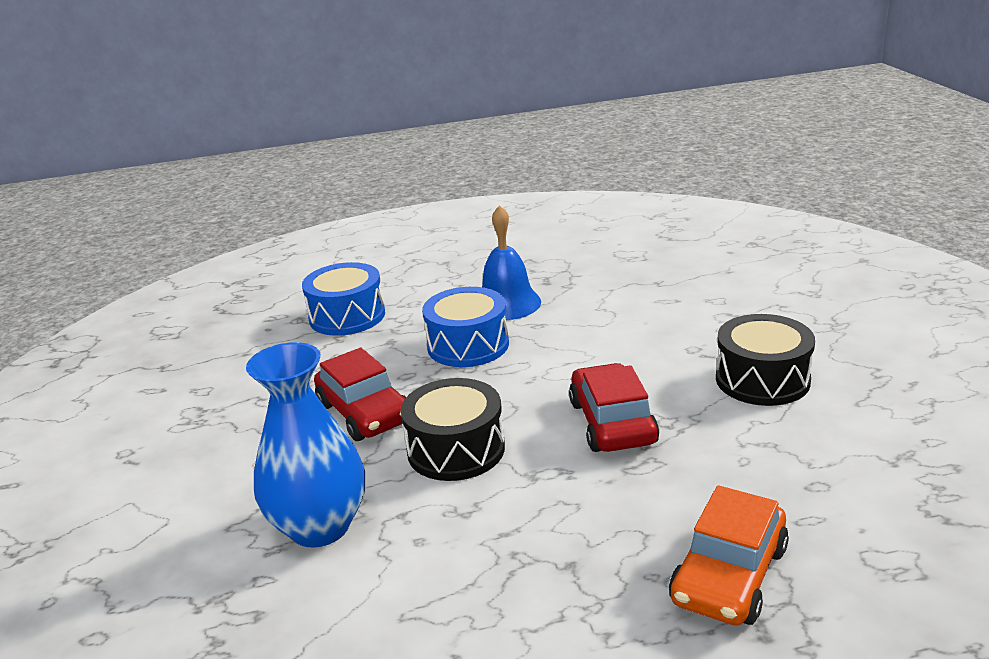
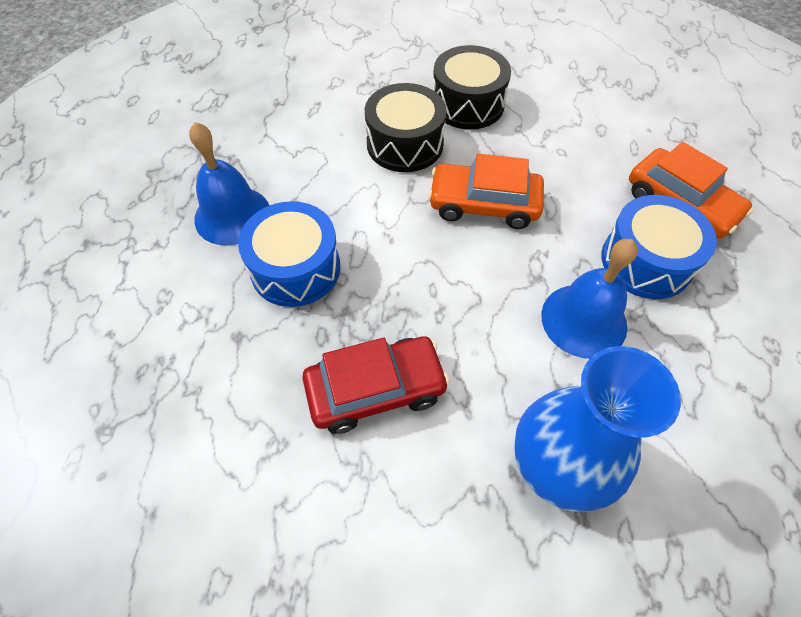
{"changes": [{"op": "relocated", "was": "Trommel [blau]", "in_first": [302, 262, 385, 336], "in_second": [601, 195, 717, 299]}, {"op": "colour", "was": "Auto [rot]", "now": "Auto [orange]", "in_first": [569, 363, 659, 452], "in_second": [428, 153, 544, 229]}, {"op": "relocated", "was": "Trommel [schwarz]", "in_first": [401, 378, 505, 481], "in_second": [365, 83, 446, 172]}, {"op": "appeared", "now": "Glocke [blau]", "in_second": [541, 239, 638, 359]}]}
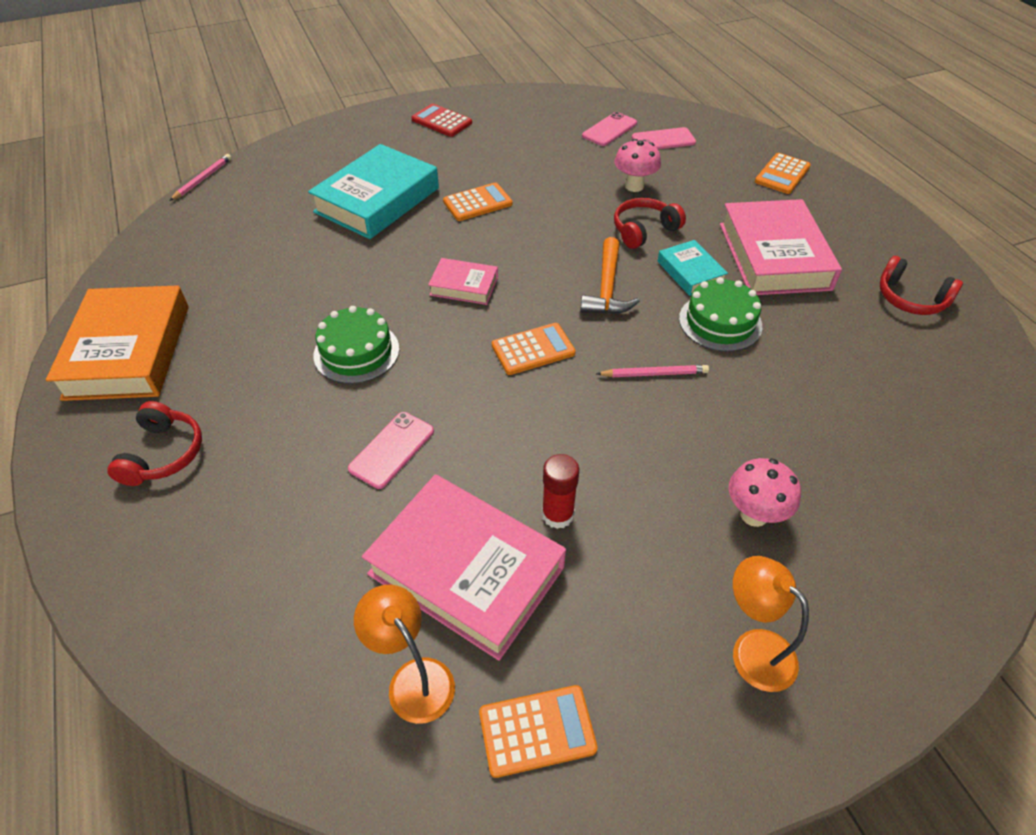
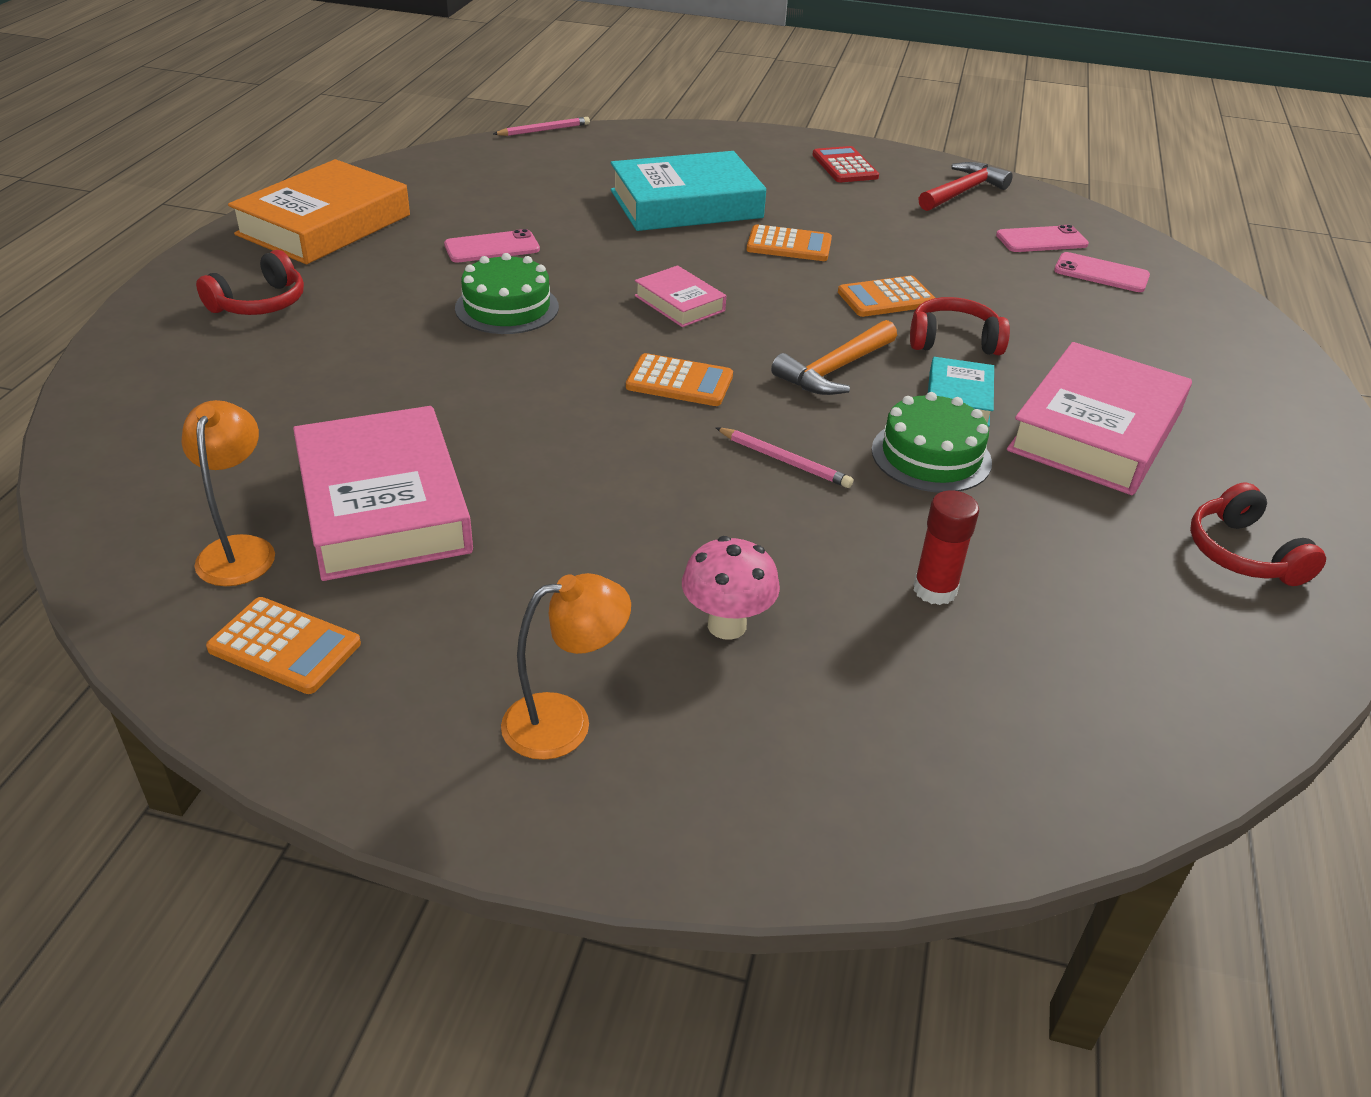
{"changes": [{"op": "missing", "was": "Pilz [rosa]", "in_first": [614, 139, 661, 192]}, {"op": "relocated", "was": "Taschenrechner [orange]", "in_first": [755, 153, 811, 194], "in_second": [838, 276, 935, 317]}, {"op": "relocated", "was": "Handy [rosa]", "in_first": [348, 412, 434, 489], "in_second": [444, 229, 540, 263]}, {"op": "relocated", "was": "Klebestift [rot]", "in_first": [542, 454, 579, 529], "in_second": [913, 490, 979, 605]}, {"op": "spun", "was": "Lampe [orange]", "in_first": [733, 556, 809, 692], "in_second": [501, 573, 631, 760], "clockwise": 75}, {"op": "appeared", "now": "Hammer [rot]", "in_second": [918, 162, 1013, 211]}]}
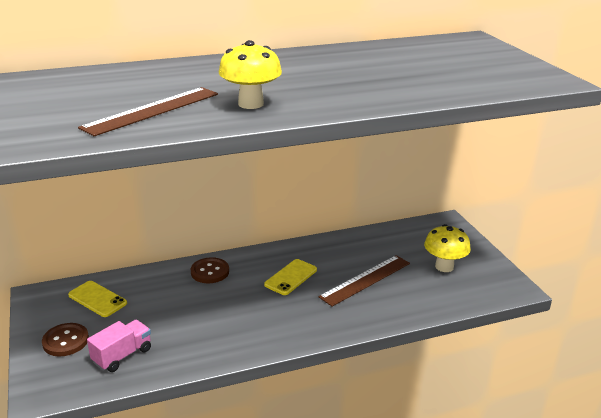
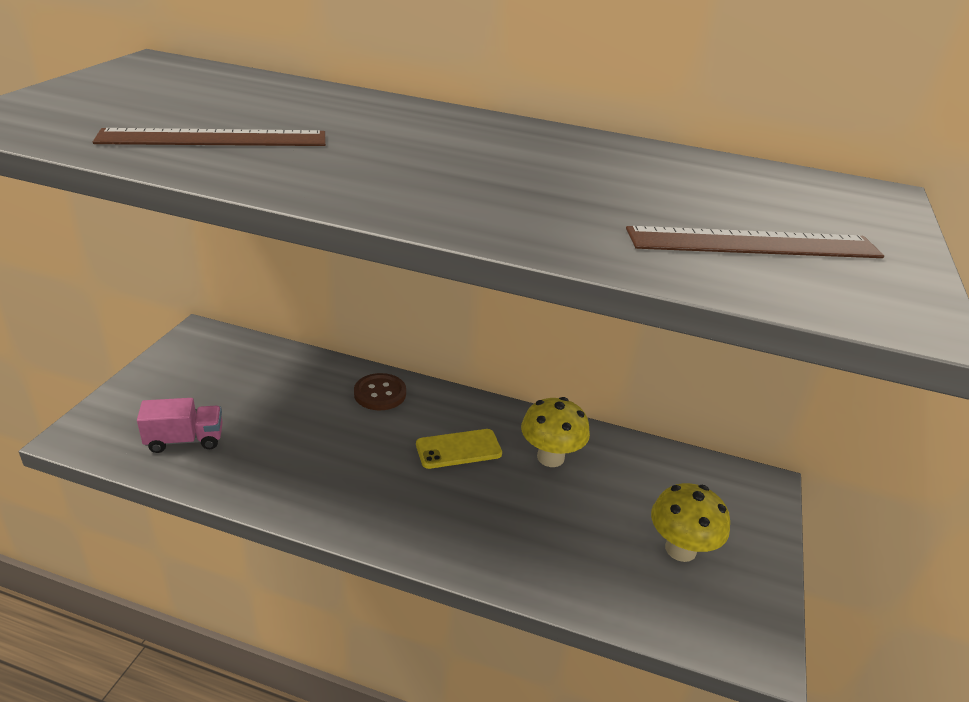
{"changes": [{"op": "relocated", "was": "Pilz [gelb]", "in_first": [219, 40, 282, 109], "in_second": [521, 397, 590, 467]}, {"op": "relocated", "was": "Lineal [braun]", "in_first": [318, 255, 410, 306], "in_second": [626, 226, 884, 258]}, {"op": "missing", "was": "Handy [gelb]", "in_first": [68, 281, 127, 317]}, {"op": "missing", "was": "Knopf [braun]", "in_first": [42, 323, 89, 356]}]}
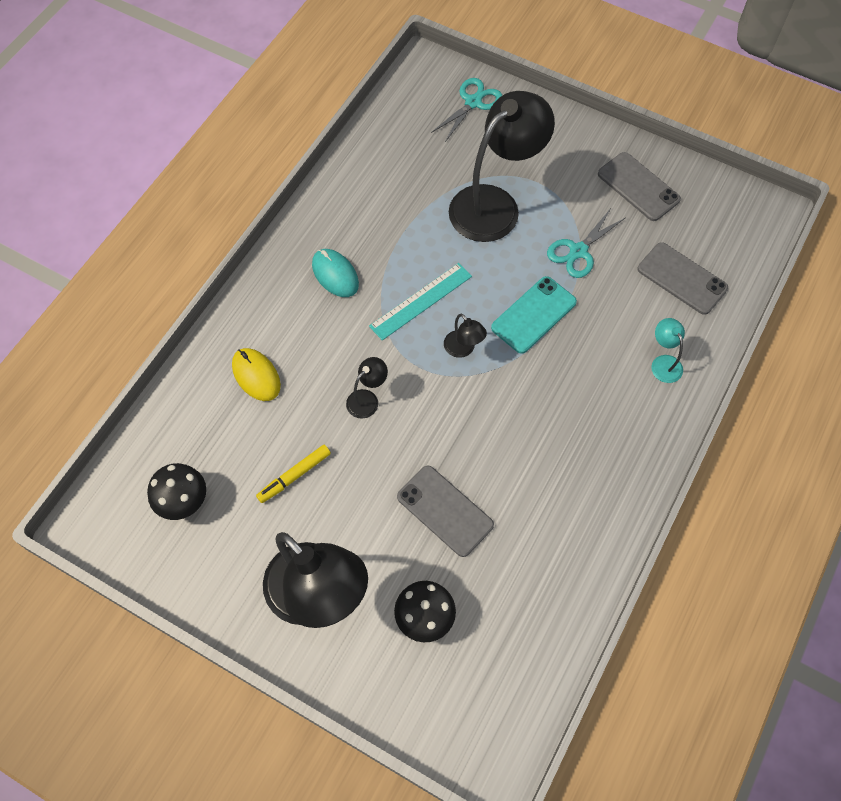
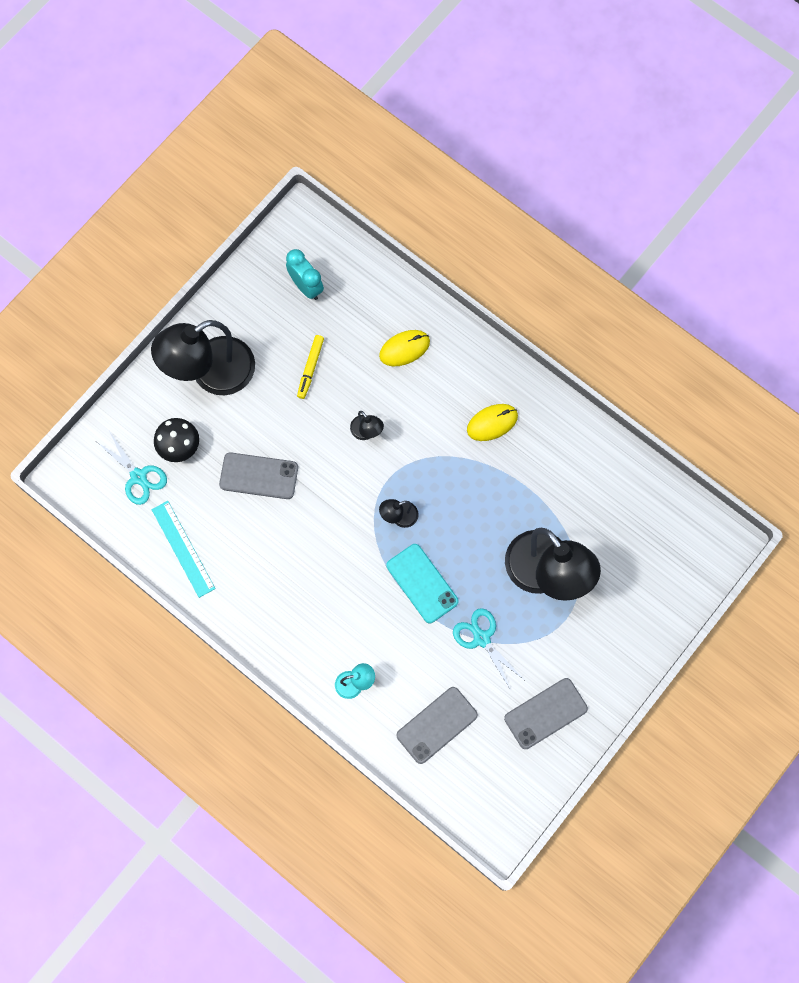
{"changes": [{"op": "relocated", "was": "Schere [türkis]", "in_first": [431, 78, 502, 142], "in_second": [97, 431, 167, 505]}, {"op": "colour", "was": "Computermaus [türkis]", "now": "Computermaus [gelb]", "in_first": [312, 249, 359, 297], "in_second": [467, 404, 518, 441]}, {"op": "relocated", "was": "Lineal [türkis]", "in_first": [369, 263, 472, 341], "in_second": [151, 501, 216, 598]}, {"op": "spun", "was": "Filzstift [gelb]", "in_first": [256, 445, 331, 503], "in_second": [297, 335, 324, 399], "clockwise": -135}, {"op": "exchanged", "was": "Pilz [schwarz]", "now": "Wecker [türkis]", "in_first": [147, 463, 206, 520], "in_second": [286, 249, 324, 300]}, {"op": "spun", "was": "Handy [grau]", "in_first": [397, 465, 494, 557], "in_second": [219, 452, 298, 499], "clockwise": 45}]}
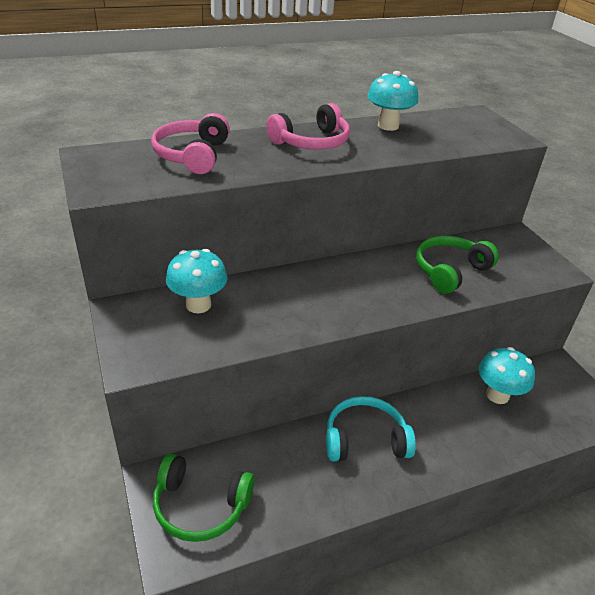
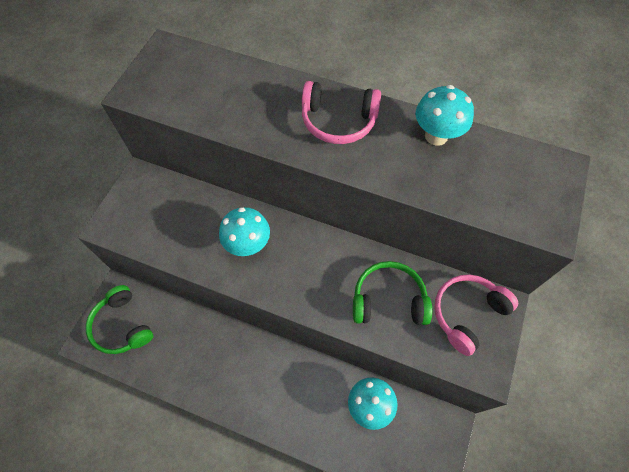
{"changes": [{"op": "relocated", "was": "Kopfhörer [rosa]", "in_first": [151, 113, 230, 174], "in_second": [434, 274, 518, 356]}, {"op": "relocated", "was": "Pilz [türkis]", "in_first": [166, 249, 228, 313], "in_second": [219, 207, 270, 256]}, {"op": "missing", "was": "Kopfhörer [türkis]", "in_first": [326, 396, 416, 461]}]}
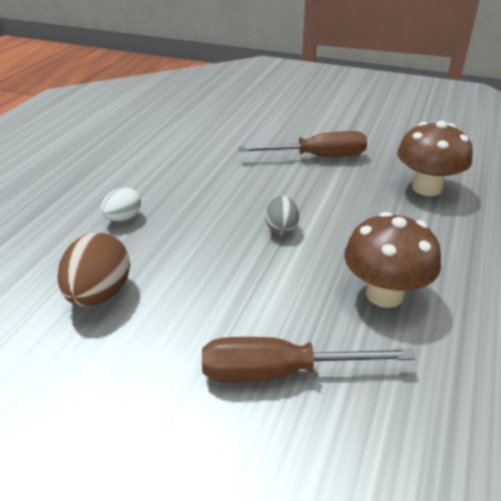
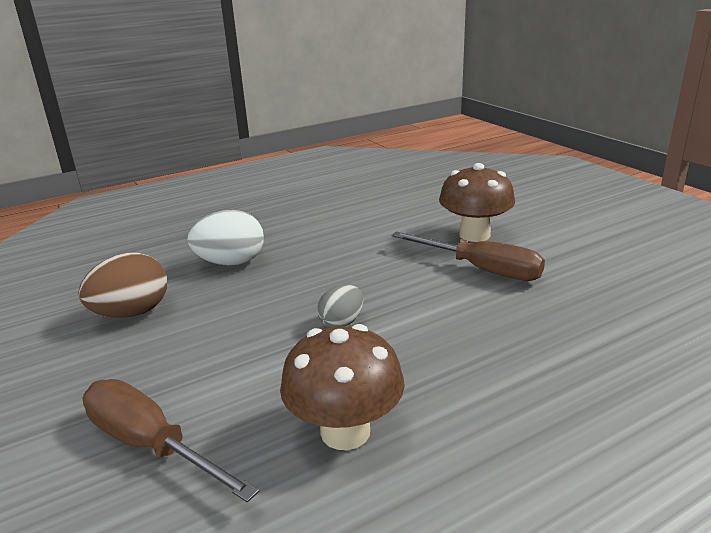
{"changes": [{"op": "relocated", "was": "Pilz [braun]", "in_first": [397, 121, 473, 196], "in_second": [439, 163, 515, 242]}, {"op": "size", "was": "Ei [weiß]", "in_first": [101, 187, 141, 221], "in_second": [187, 210, 264, 265], "ratio": 1.66}]}
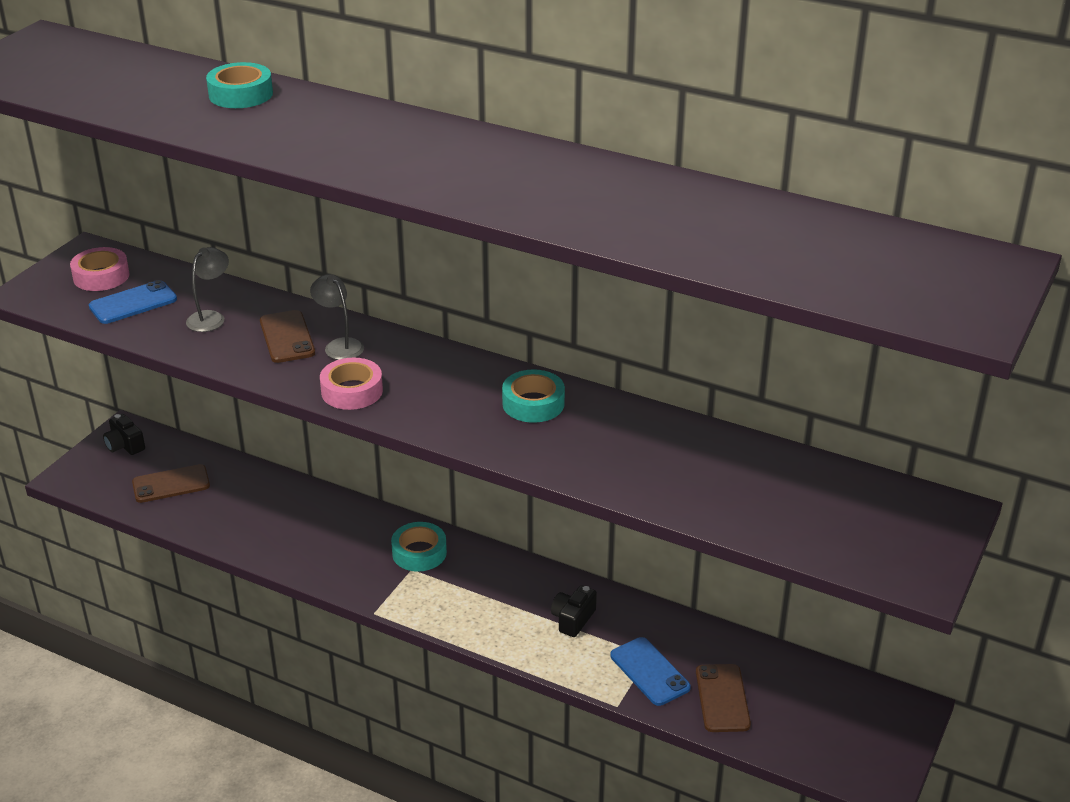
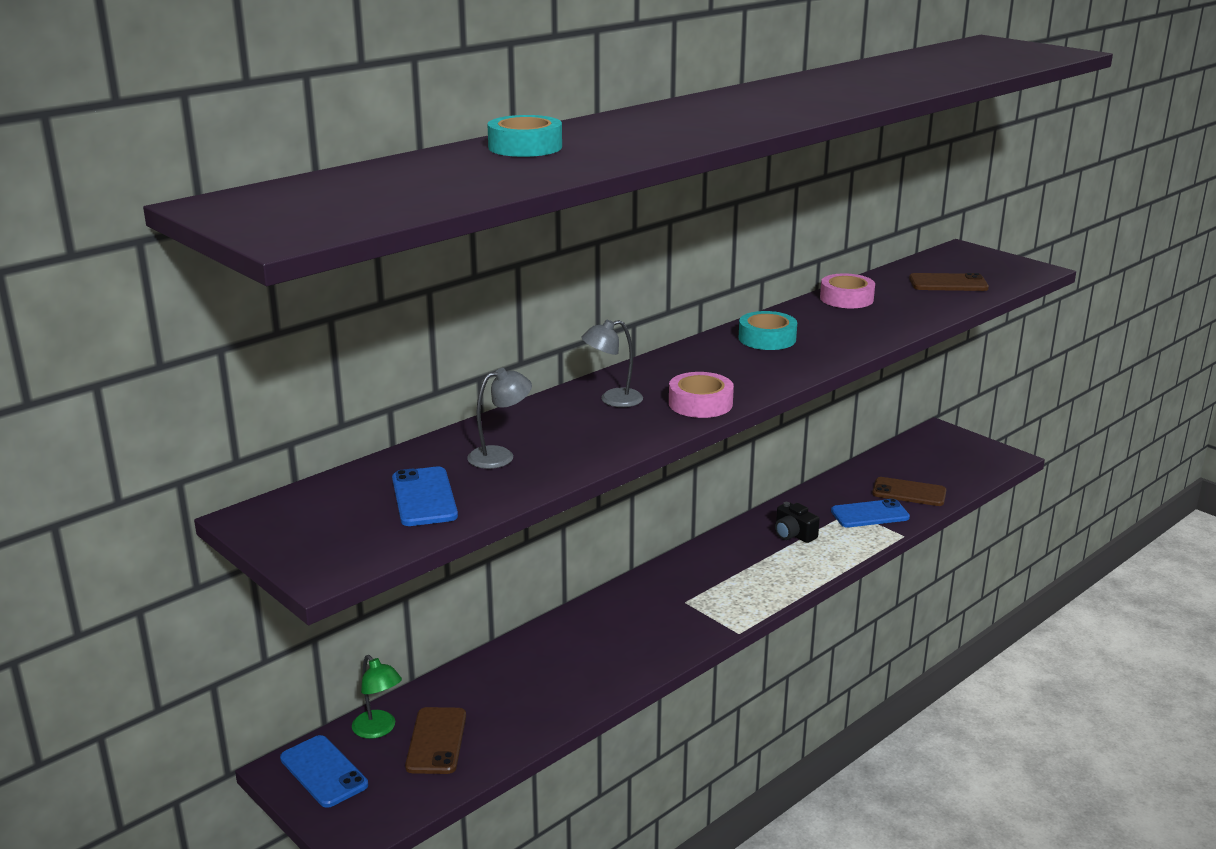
{"changes": [{"op": "relocated", "was": "Klebeband [rosa]", "in_first": [70, 247, 130, 291], "in_second": [820, 273, 875, 308]}, {"op": "spun", "was": "Lampe [grau]", "in_first": [186, 247, 229, 332], "in_second": [467, 368, 532, 469], "clockwise": 105}, {"op": "relocated", "was": "Handy [braun]", "in_first": [260, 310, 315, 363], "in_second": [909, 273, 989, 291]}, {"op": "exchanged", "was": "Kamera [schwarz]", "now": "Handy [blau]", "in_first": [103, 414, 145, 455], "in_second": [280, 735, 368, 808]}, {"op": "missing", "was": "Klebeband [türkis]", "in_first": [391, 522, 447, 572]}, {"op": "appeared", "now": "Lampe [grün]", "in_second": [352, 655, 402, 739]}]}
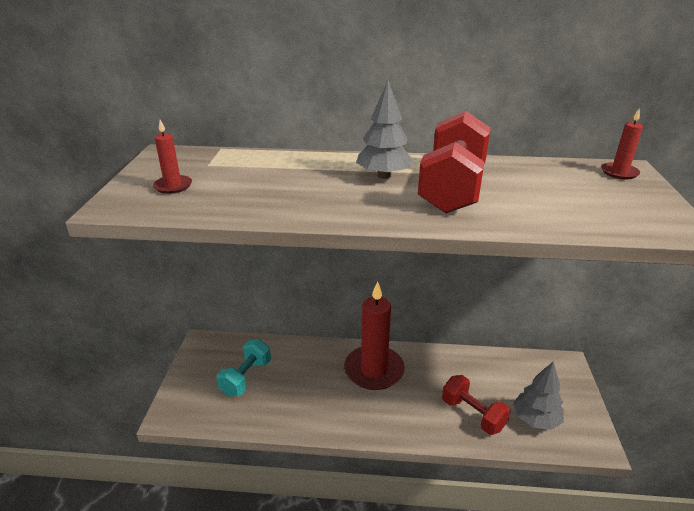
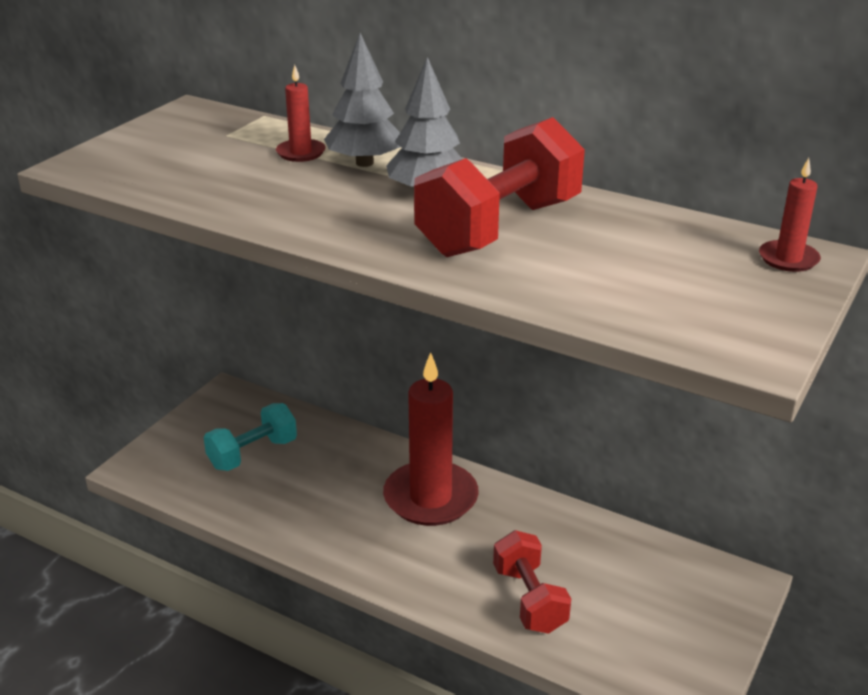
{"changes": [{"op": "relocated", "was": "Kerze [rot]", "in_first": [153, 120, 192, 194], "in_second": [276, 65, 326, 162]}, {"op": "relocated", "was": "Baum [grau]", "in_first": [513, 361, 564, 430], "in_second": [324, 33, 400, 167]}]}
